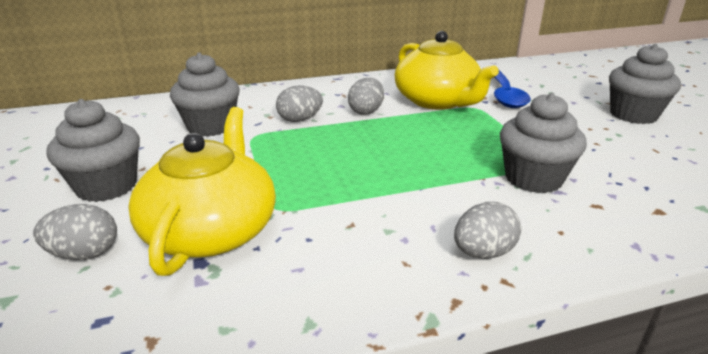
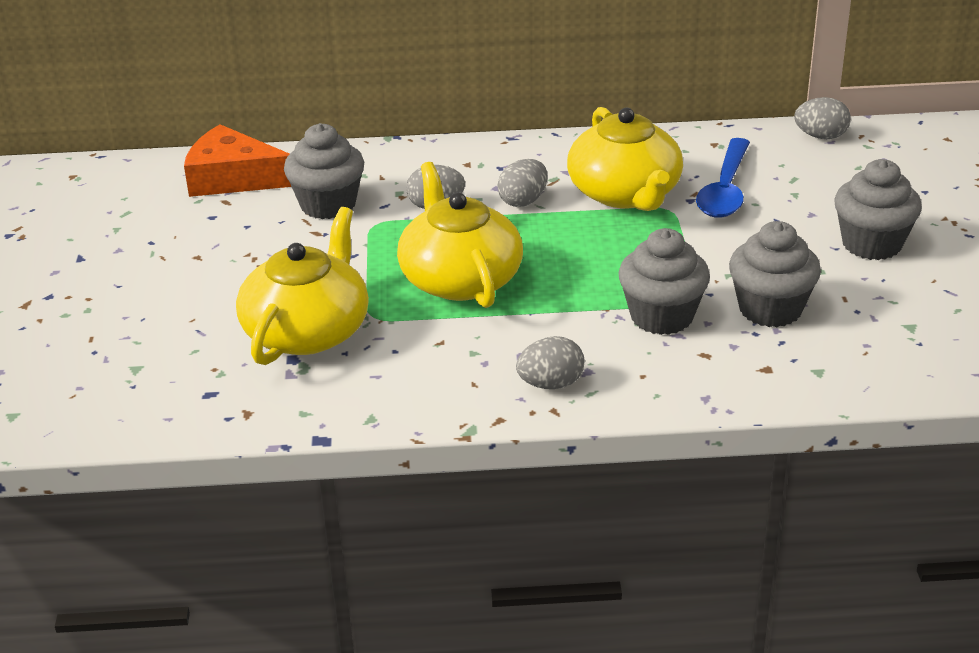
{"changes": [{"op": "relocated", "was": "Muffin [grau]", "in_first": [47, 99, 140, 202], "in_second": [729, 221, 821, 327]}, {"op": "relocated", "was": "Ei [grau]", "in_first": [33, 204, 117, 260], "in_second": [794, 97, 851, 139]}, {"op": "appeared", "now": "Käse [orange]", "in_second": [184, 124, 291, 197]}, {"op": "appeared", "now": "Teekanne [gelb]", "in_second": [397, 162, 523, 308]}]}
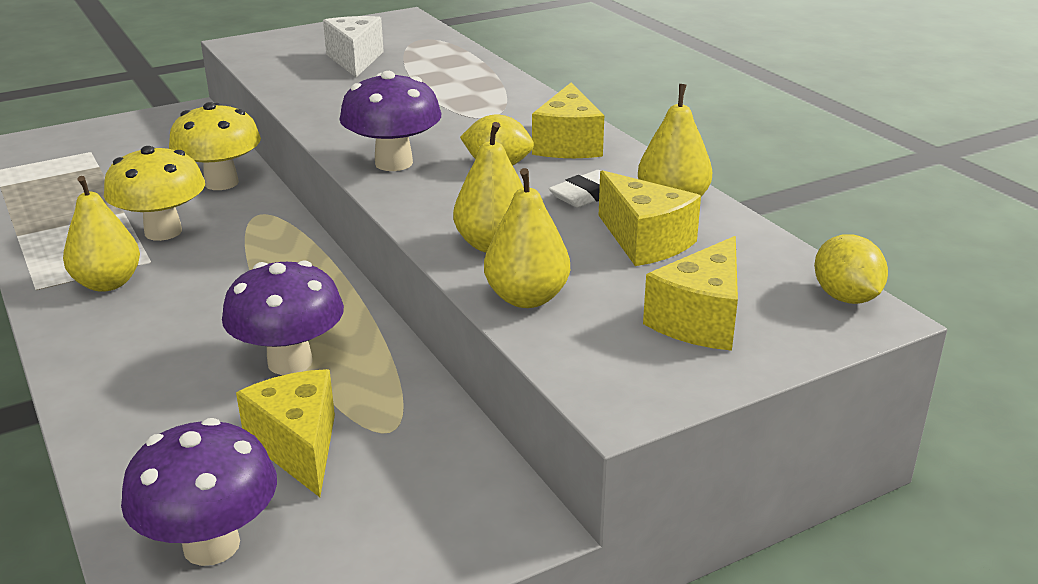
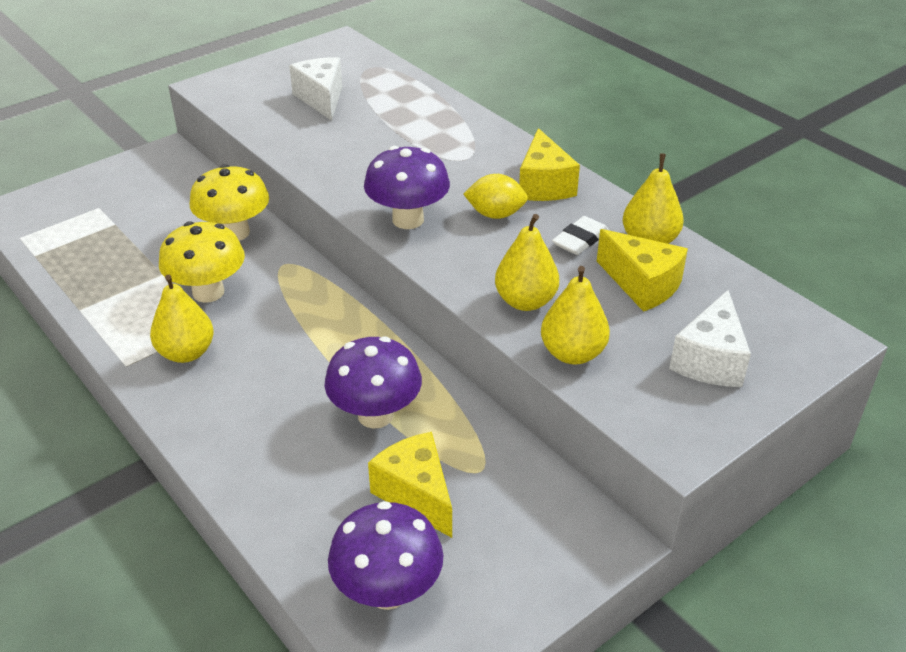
{"changes": [{"op": "missing", "was": "Zitrone [gelb]", "in_first": [814, 234, 888, 304]}, {"op": "colour", "was": "Käse [gelb]", "now": "Käse [weiß]", "in_first": [643, 236, 738, 351], "in_second": [669, 290, 751, 387]}]}
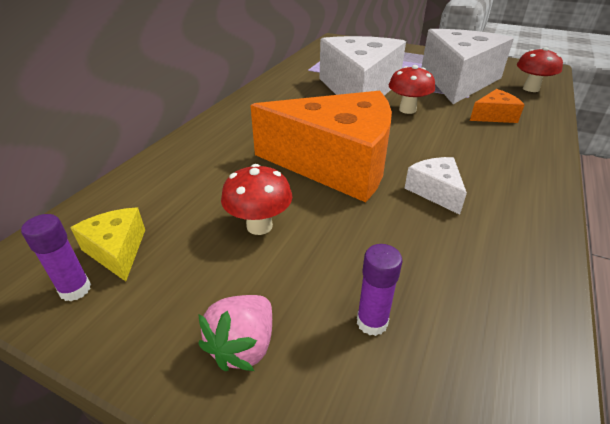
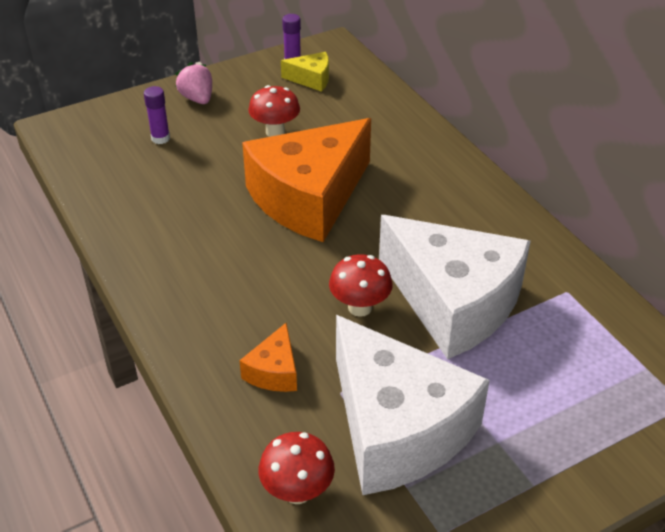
{"changes": [{"op": "missing", "was": "Käse [weiß]", "in_first": [405, 157, 467, 215]}]}
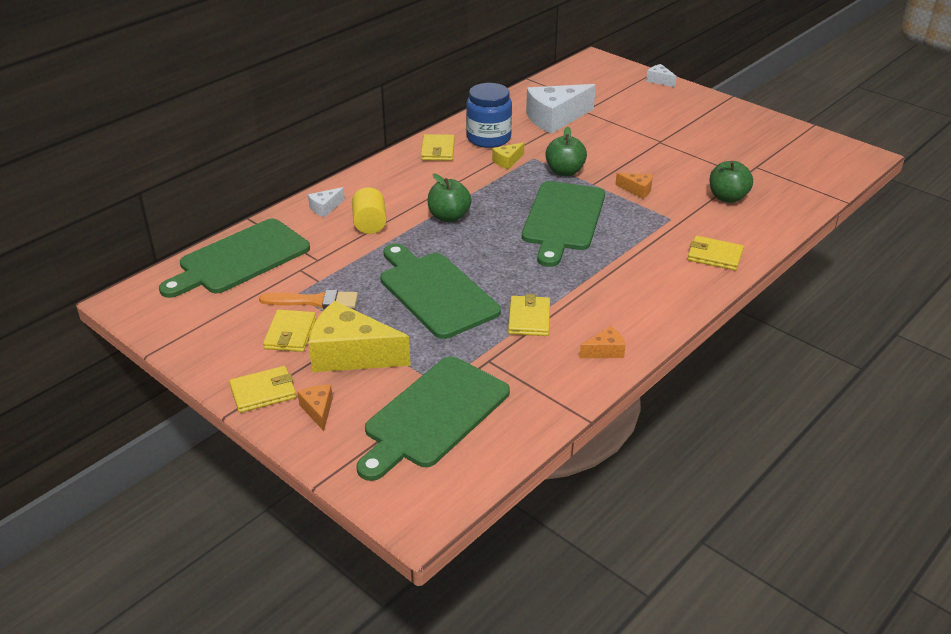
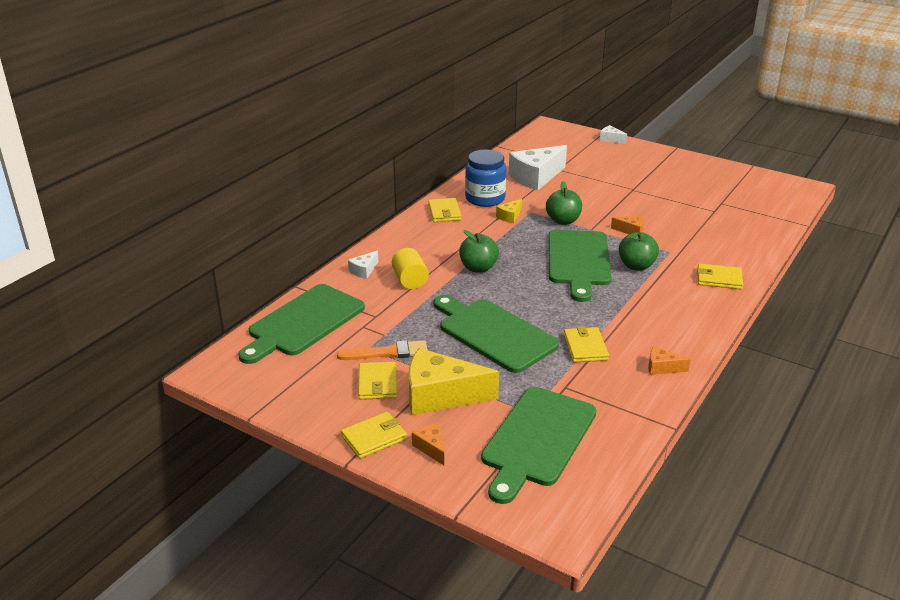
{"changes": [{"op": "relocated", "was": "Apfel [grün]", "in_first": [709, 161, 753, 203], "in_second": [619, 232, 659, 271]}, {"op": "spun", "was": "Käse [orange]", "in_first": [579, 326, 626, 358], "in_second": [648, 346, 691, 375], "clockwise": -135}]}
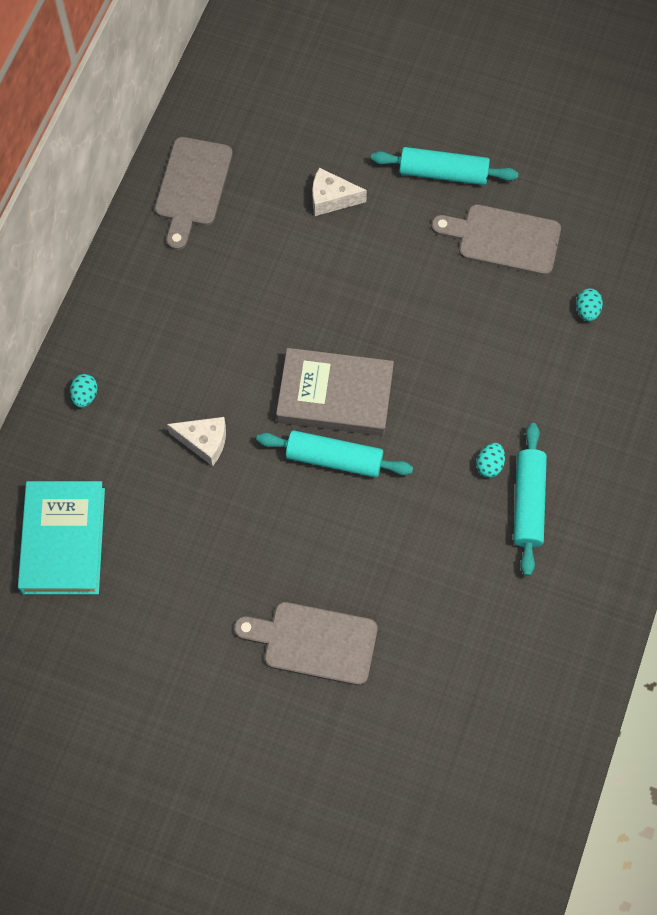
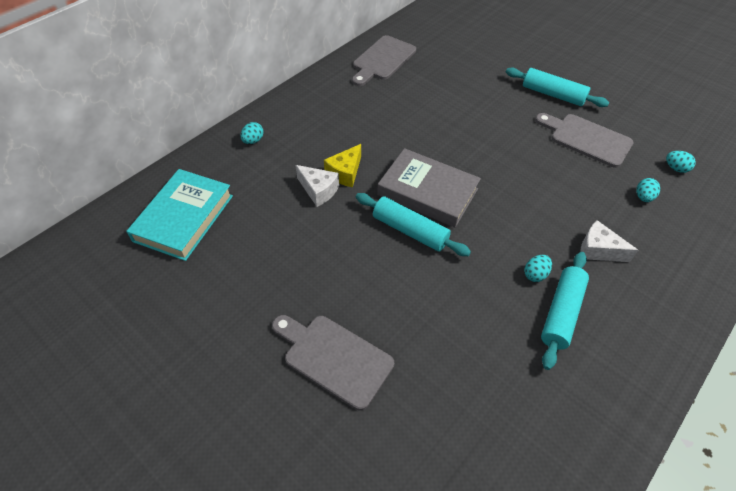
{"changes": [{"op": "relocated", "was": "Käse [weiß]", "in_first": [312, 168, 367, 216], "in_second": [580, 220, 638, 262]}, {"op": "appeared", "now": "Käse [gelb]", "in_second": [324, 144, 361, 187]}, {"op": "appeared", "now": "Ei [türkis]", "in_second": [666, 151, 696, 173]}]}
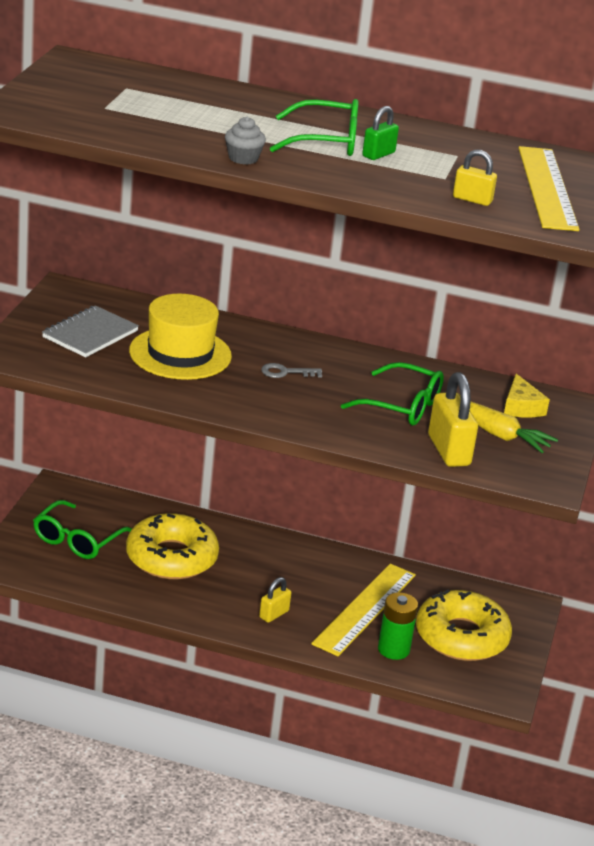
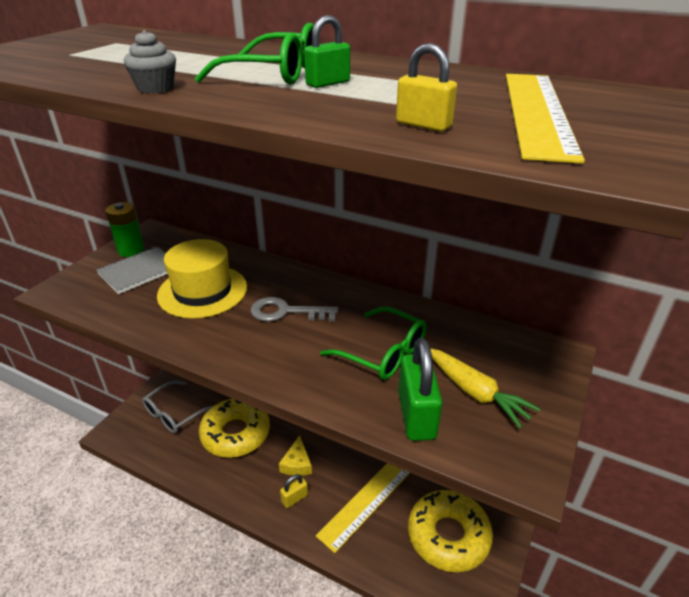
{"changes": [{"op": "size", "was": "Schlüssel [grau]", "in_first": [261, 363, 322, 378], "in_second": [251, 297, 338, 322], "ratio": 1.58}, {"op": "colour", "was": "Vorhängeschloss [gelb]", "now": "Vorhängeschloss [grün]", "in_first": [428, 372, 478, 467], "in_second": [398, 338, 442, 441]}, {"op": "relocated", "was": "Käse [gelb]", "in_first": [504, 374, 550, 418], "in_second": [279, 435, 312, 476]}, {"op": "colour", "was": "Brille [grün]", "now": "Brille [grau]", "in_first": [33, 500, 132, 559], "in_second": [142, 381, 213, 433]}, {"op": "relocated", "was": "Batterie [grün]", "in_first": [378, 592, 418, 660], "in_second": [106, 202, 144, 257]}]}
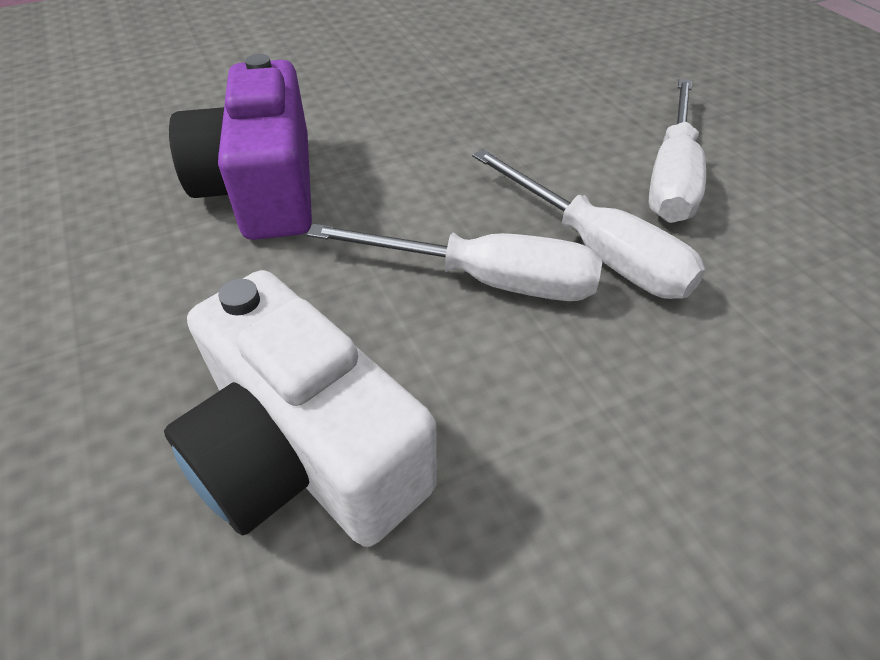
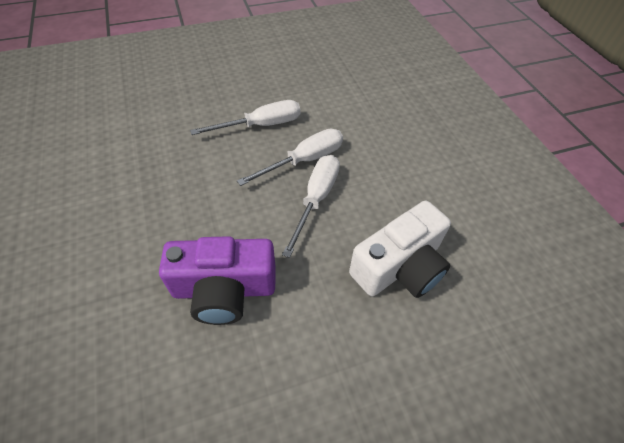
{"changes": [{"op": "spun", "was": "Schraubenzieher [weiß]", "in_first": [649, 79, 706, 223], "in_second": [190, 100, 301, 135], "clockwise": -45}]}
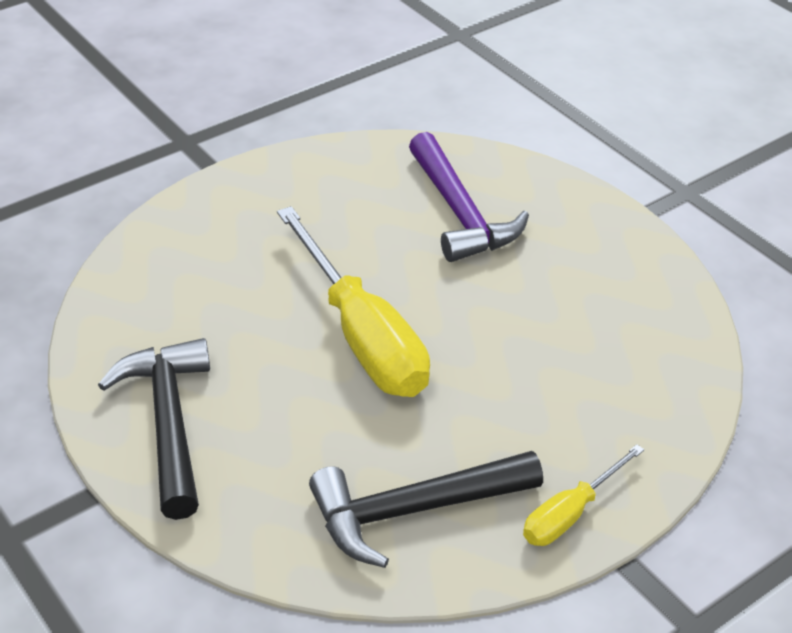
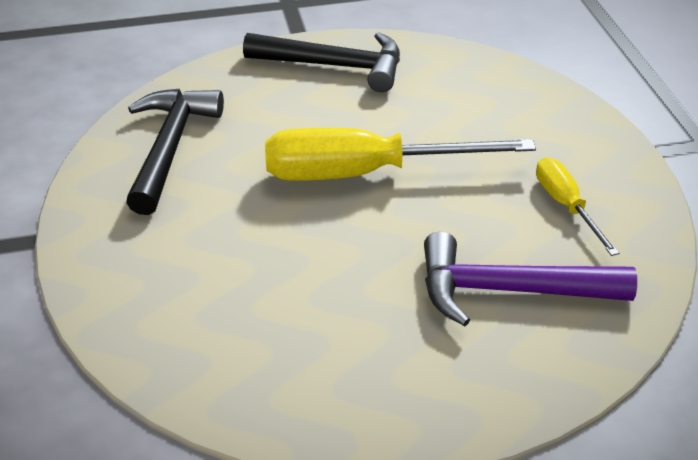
{"changes": [{"op": "relocated", "was": "Schraubenzieher [gelb]", "in_first": [523, 444, 644, 546], "in_second": [536, 158, 619, 256]}]}
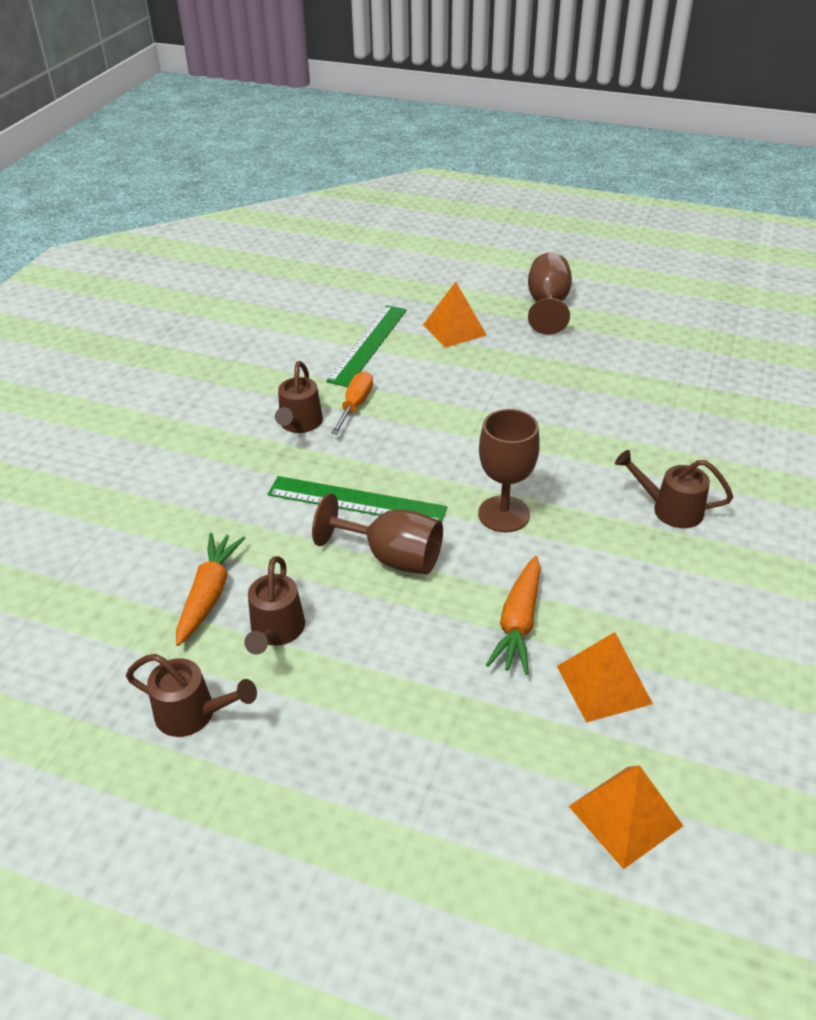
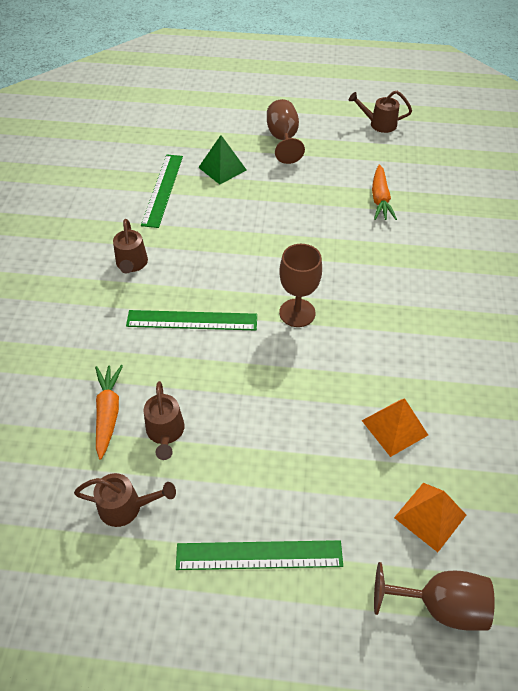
{"changes": [{"op": "colour", "was": "Pyramide [orange]", "now": "Pyramide [grün]", "in_first": [423, 282, 487, 348], "in_second": [198, 135, 246, 185]}, {"op": "missing", "was": "Schraubenzieher [orange]", "in_first": [331, 371, 373, 435]}, {"op": "relocated", "was": "Gießkanne [braun]", "in_first": [615, 450, 733, 528], "in_second": [348, 91, 412, 133]}, {"op": "relocated", "was": "Kelch [braun]", "in_first": [312, 493, 443, 574], "in_second": [374, 562, 495, 631]}, {"op": "relocated", "was": "Karotte [orange]", "in_first": [486, 556, 541, 675], "in_second": [372, 164, 397, 220]}, {"op": "appeared", "now": "Lineal [grün]", "in_second": [176, 540, 343, 570]}]}
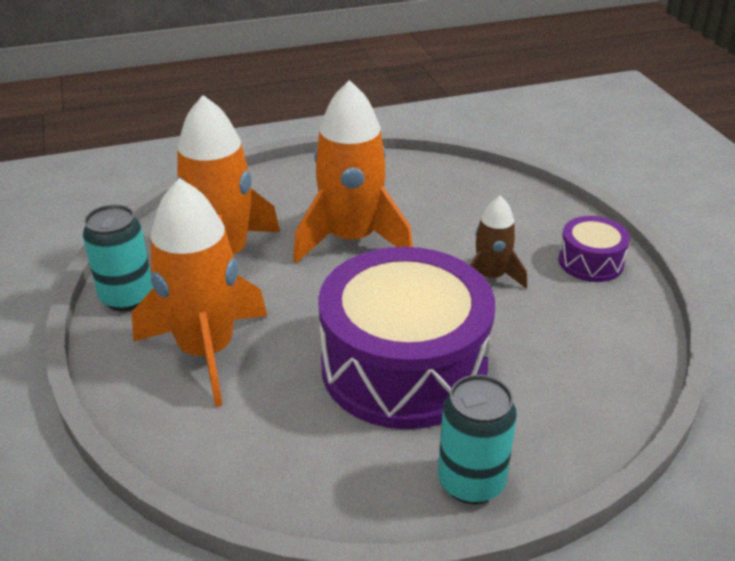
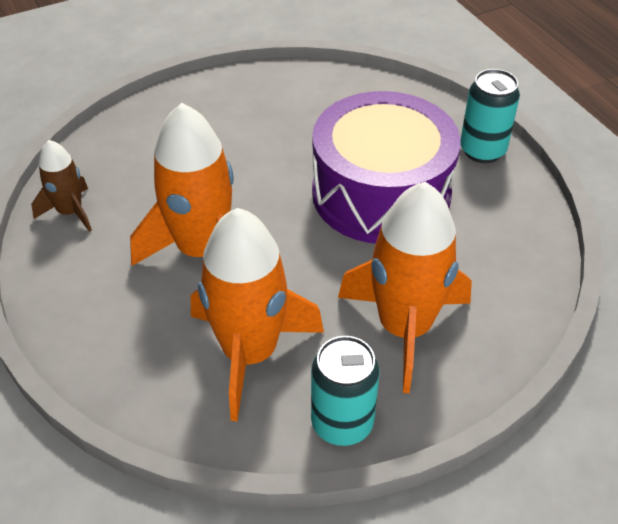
{"changes": [{"op": "relocated", "was": "Rakete [braun]", "in_first": [470, 196, 527, 288], "in_second": [32, 140, 92, 232]}, {"op": "missing", "was": "Trommel [lila]", "in_first": [558, 216, 630, 282]}]}
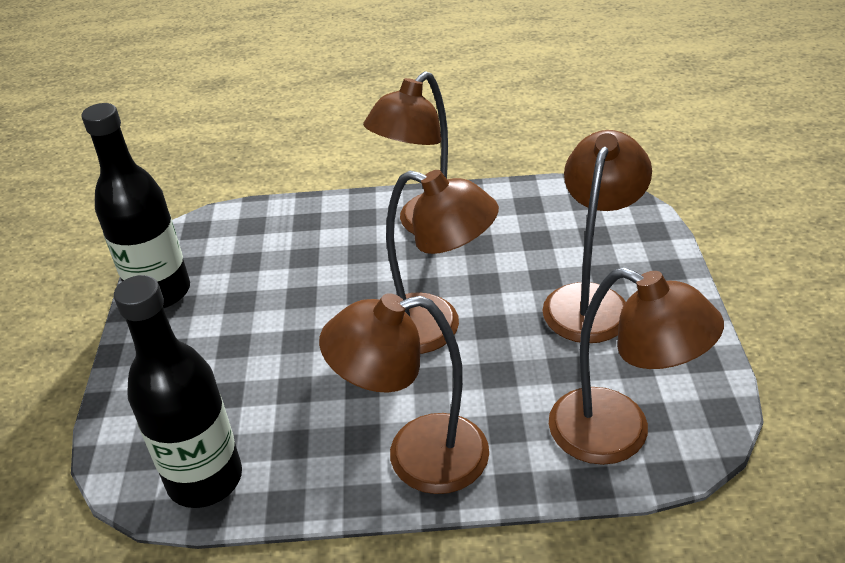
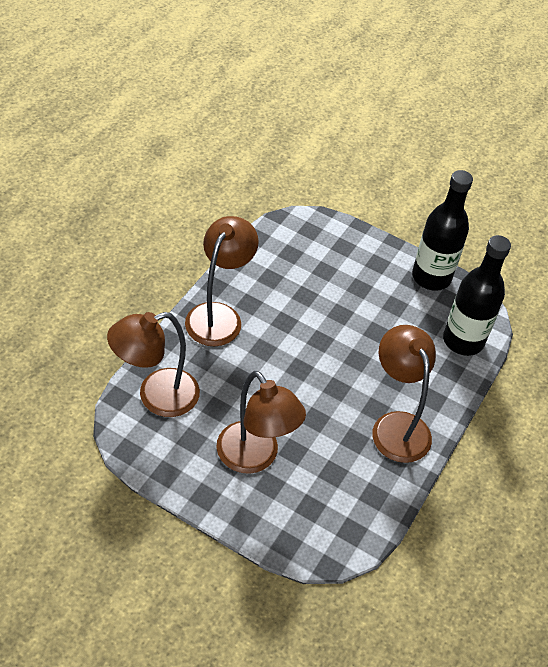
{"changes": [{"op": "missing", "was": "Lampe [braun]", "in_first": [386, 170, 499, 354]}, {"op": "relocated", "was": "Flasche [schwarz]", "in_first": [114, 275, 242, 508], "in_second": [443, 235, 511, 356]}]}
